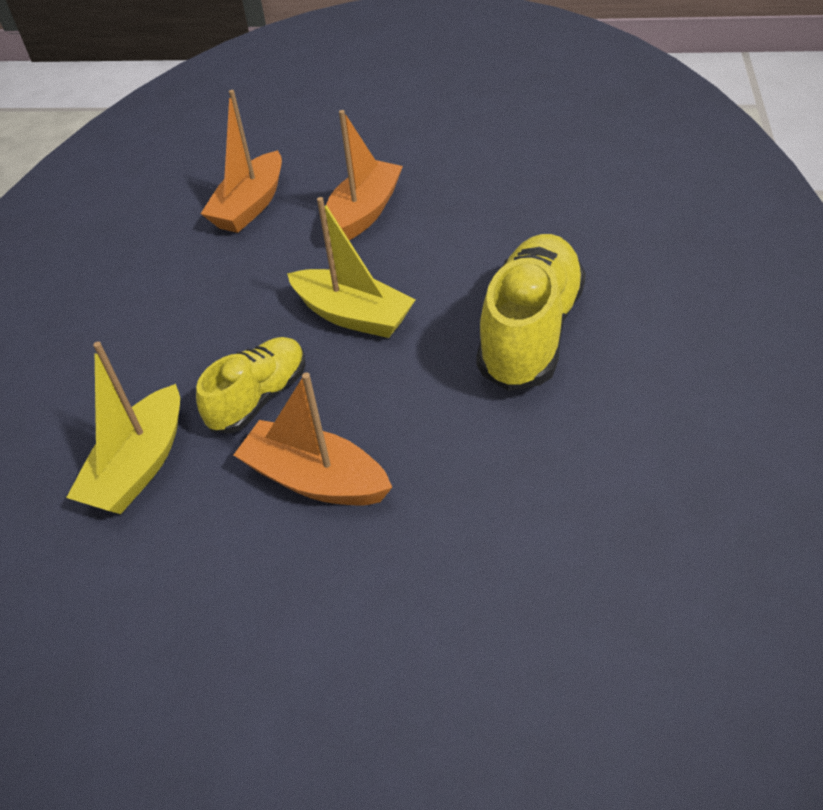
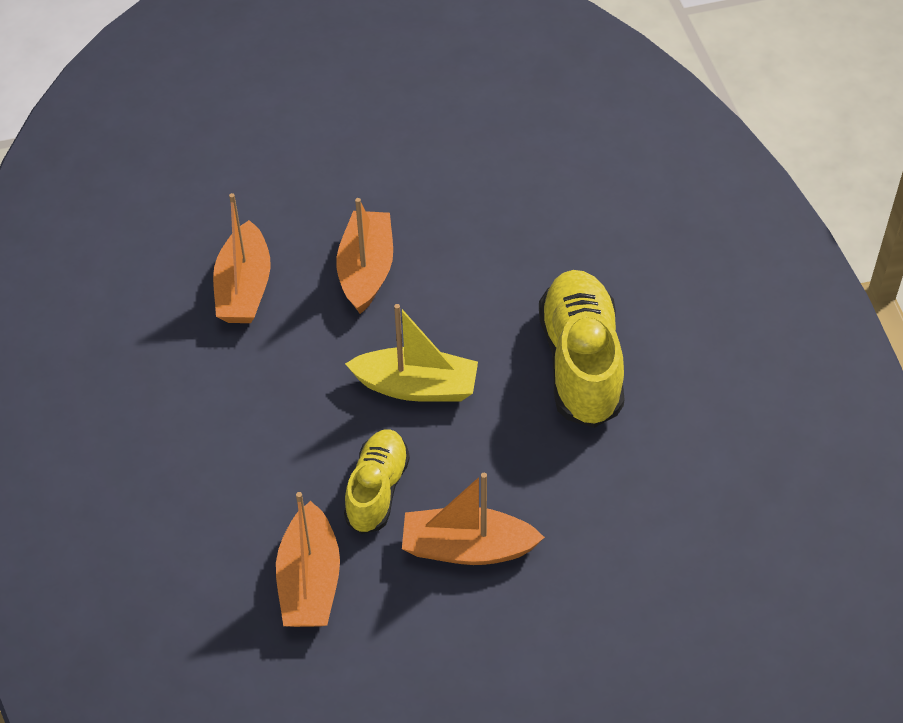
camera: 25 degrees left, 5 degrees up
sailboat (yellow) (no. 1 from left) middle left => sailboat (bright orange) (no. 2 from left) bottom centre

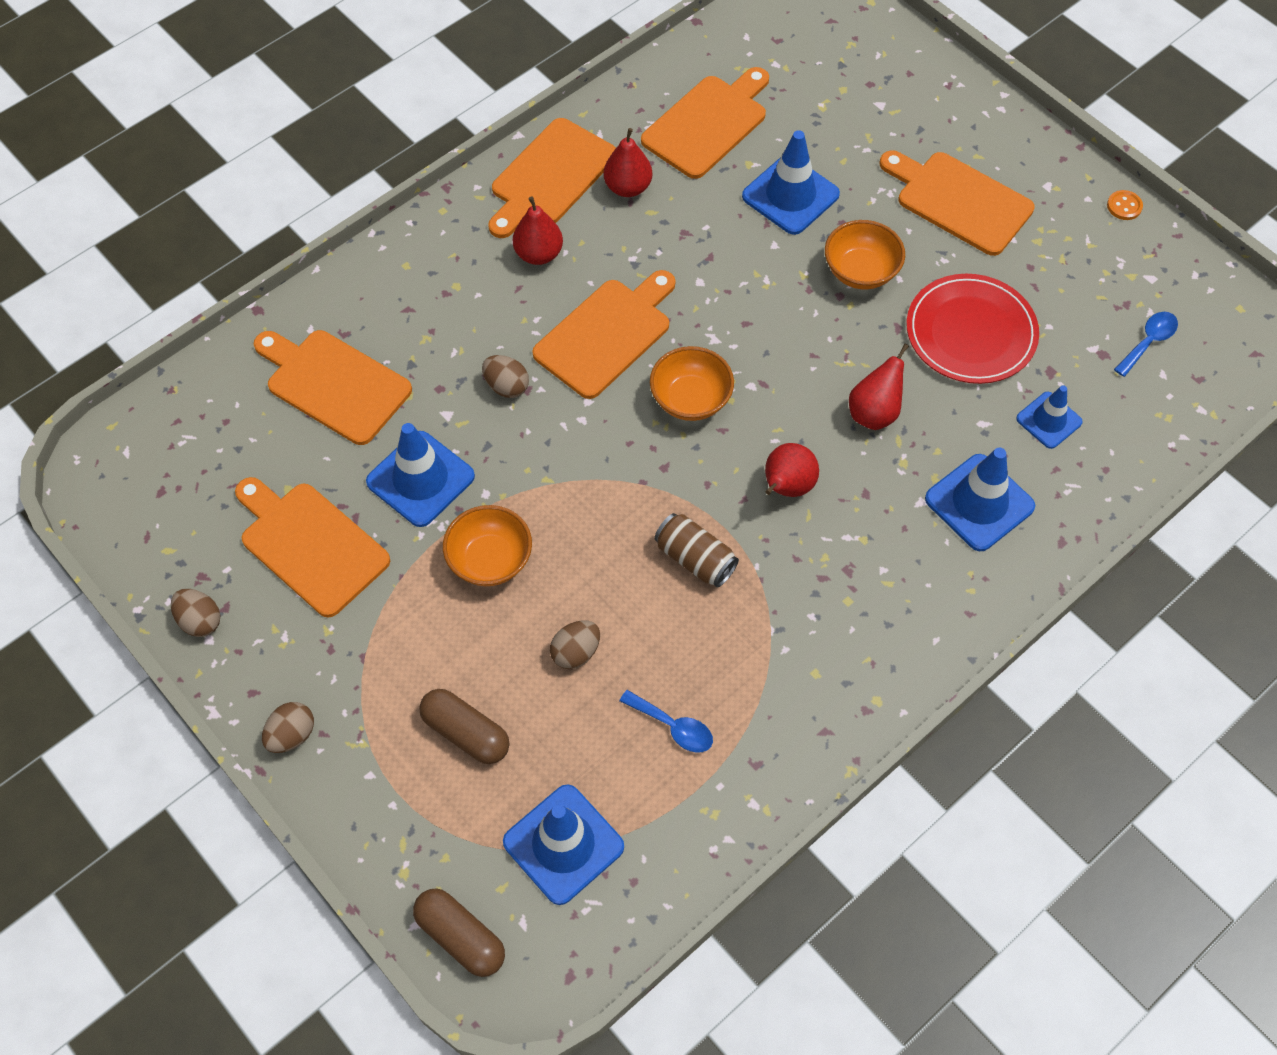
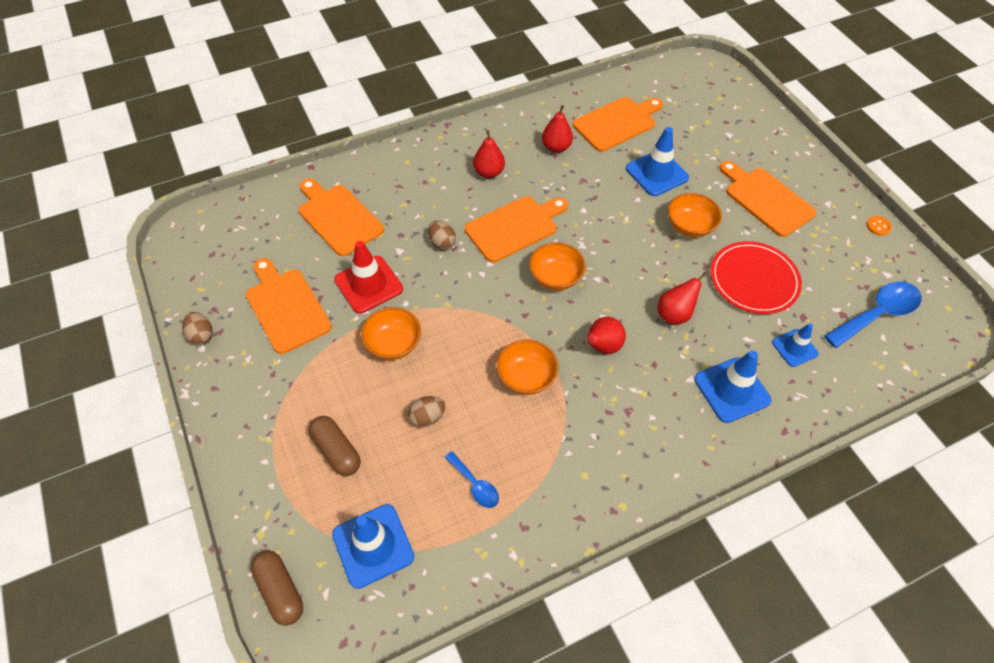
camera: 15 degrees right, 5 degrees down
chopping board (bright orange) (no. 3 from left) top centre => nothing
tablespoon (blue) (no. 2 from left) top right => tablespoon (blue) (no. 2 from left) middle right, x1.84
safety cone (blue) (no. 1 from left) middle left => safety cone (crimson) centre
soda can (russet) centre => bowl (bright orange) (no. 2 from left) centre
toy egg (russet) (no. 2 from left) bottom left => nothing

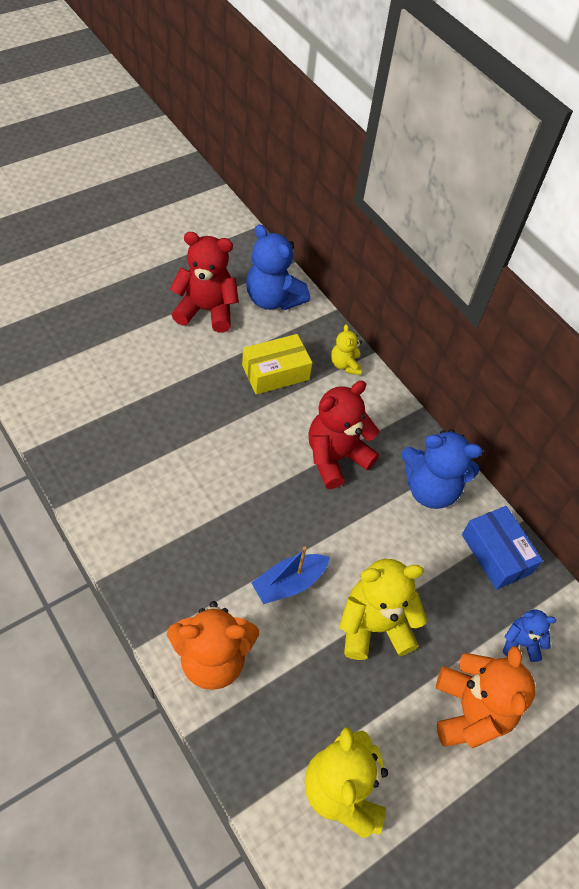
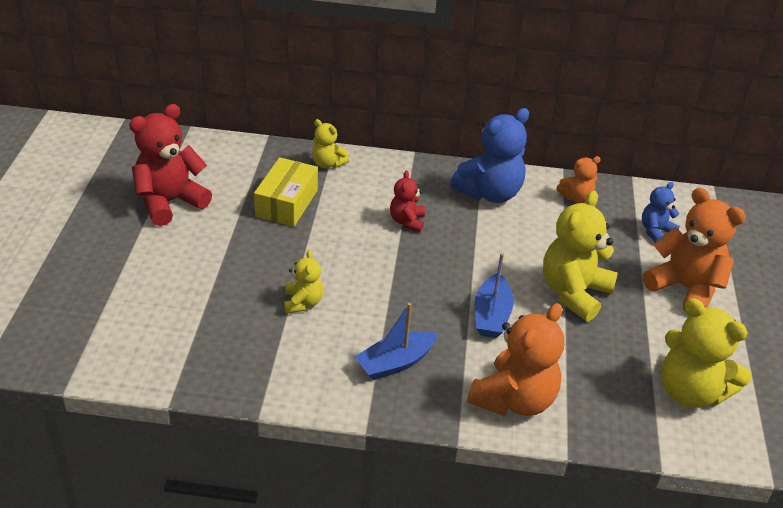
camera: 45 degrees left, 15 degrees down
teddy bear (blue) (no. 1 from left) top centre => nothing
teddy bear (crimson) (no. 2 from left) centre, x0.53
package (blue) middle right => teddy bear (bright orange) (no. 2 from left) middle right
nothing => teddy bear (yellow) (no. 1 from left) centre
nothing => sailboat (blue) (no. 1 from left) bottom centre

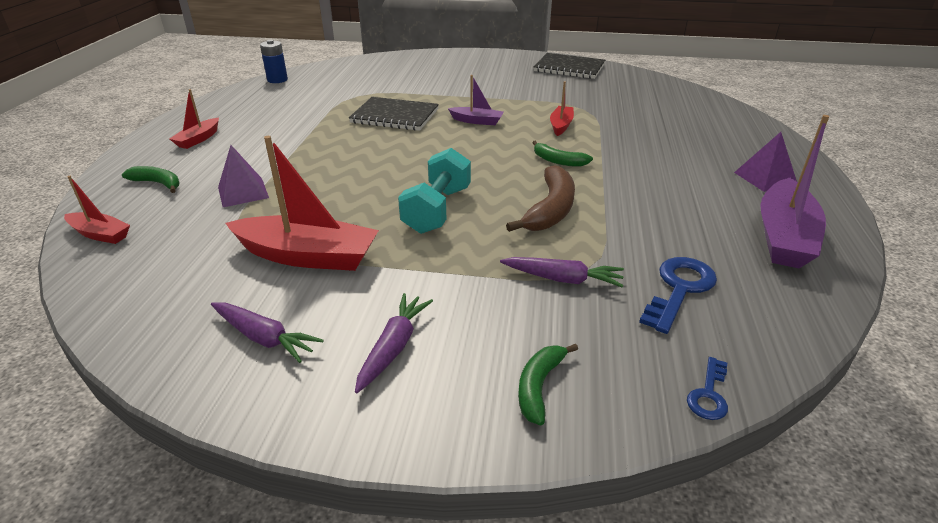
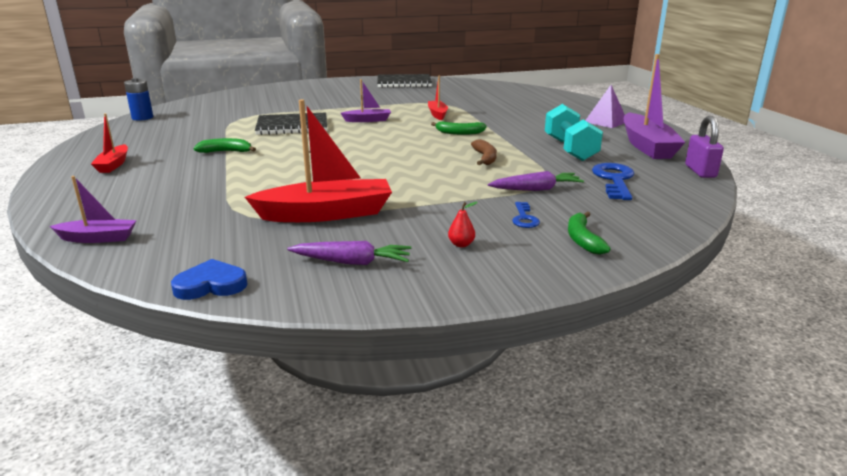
camera: 25 degrees left, 10 degrees down
solid pyramid (royal purple) (no. 1 from left) middle left => nothing
hand weight (teal) centre => hand weight (teal) top right, shifted
banana fruit (russet) centre => banana fruit (russet) top centre, x0.61
banana fruit (green) (no. 1 from left) middle left => banana fruit (green) (no. 1 from left) top left, shifted
sailboat (crimson) (no. 1 from left) middle left => sailboat (royal purple) (no. 1 from left) middle left
root vegetable (royal purple) (no. 2 from left) centre => pear fruit (crimson) centre
door key (blue) (no. 2 from left in the first image) bottom right => door key (blue) (no. 1 from left) centre, shifted
nothing => lock (royal purple) top right
nothing => heart (blue) middle left

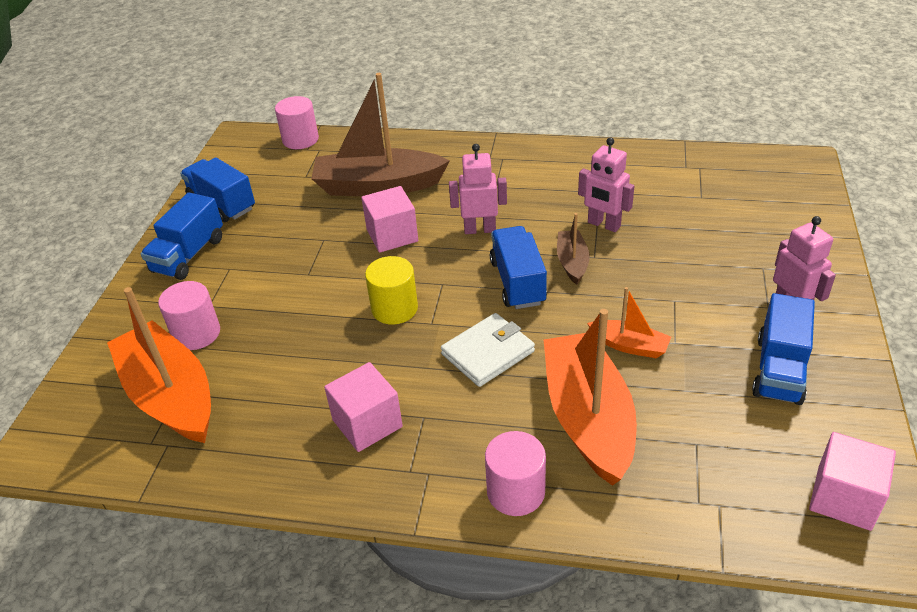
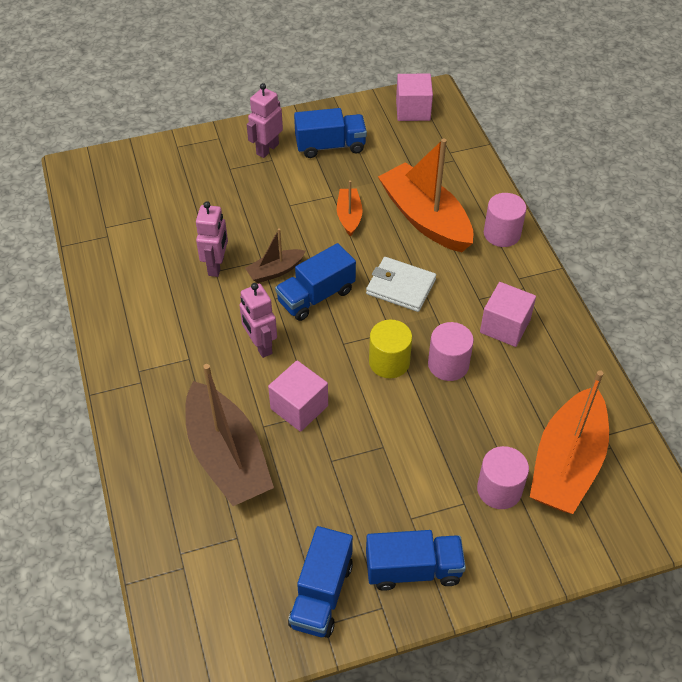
camera: 120 degrees left, 10 degrees up
cylinder shape (rosy) (no. 2 from left in the first image) top left => cylinder shape (rosy) (no. 1 from left) centre, shifted
sailboat (bright orange) (no. 2 from left) centre => sailboat (bright orange) (no. 2 from left) top centre, 90 degrees clockwise

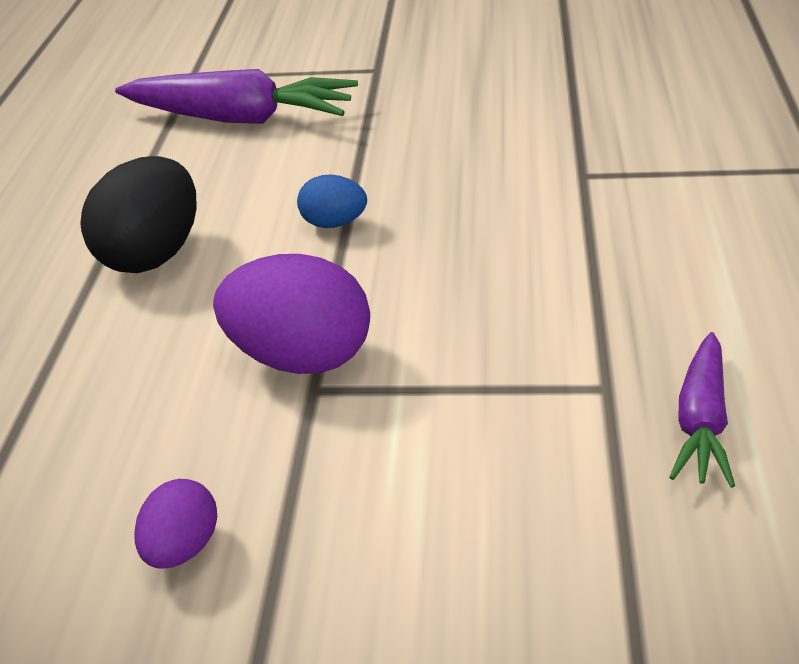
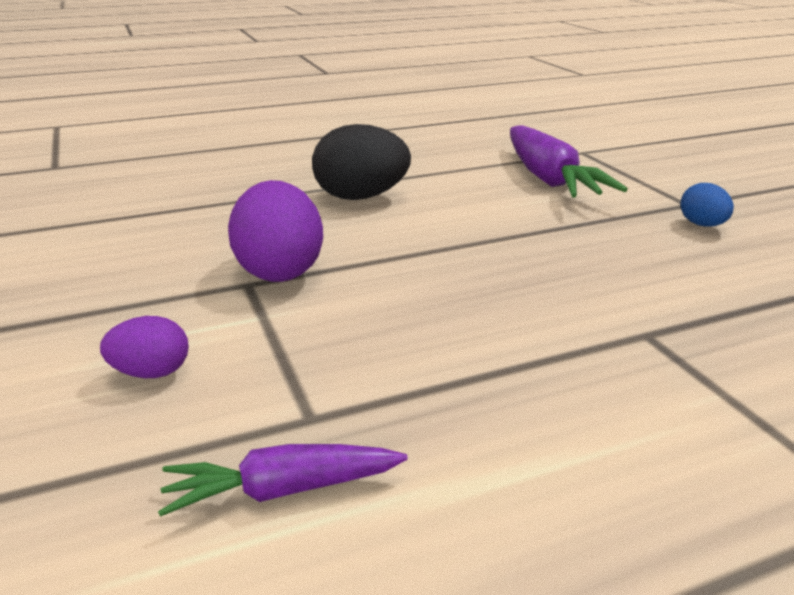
camera: 60 degrees right, 10 degrees down
toy egg (blue) top centre => toy egg (blue) middle right, shifted
toy egg (royal purple) (no. 1 from left) bottom left => toy egg (royal purple) (no. 1 from left) middle left, shifted

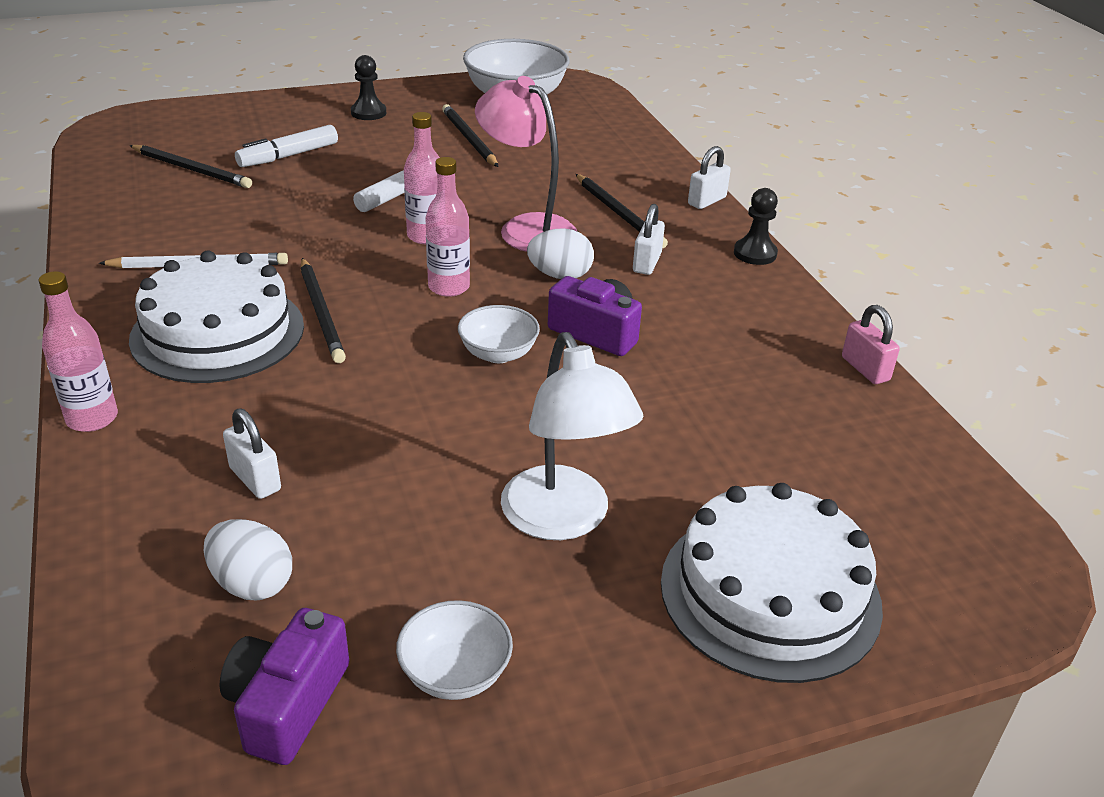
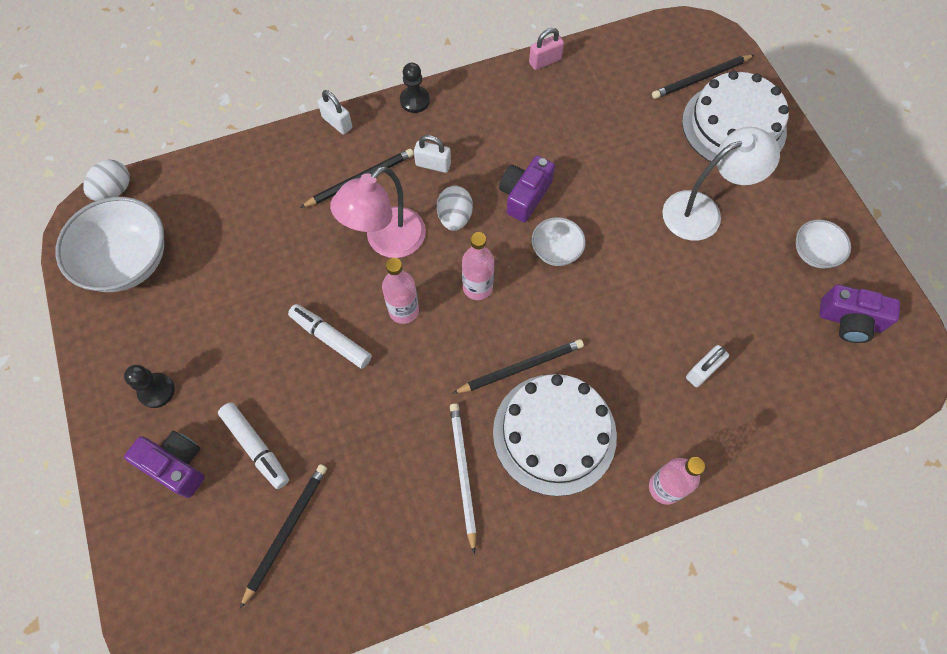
camera: 90 degrees left, 30 degrees up
lead pencil (jet-black) (no. 3 from left in the first image) top centre => lead pencil (jet-black) (no. 4 from left) top right, shifted
toy egg (white) (no. 1 from left) bottom left => toy egg (white) (no. 1 from left) top left, shifted
nothing => camera (royal purple) (no. 1 from left) bottom left

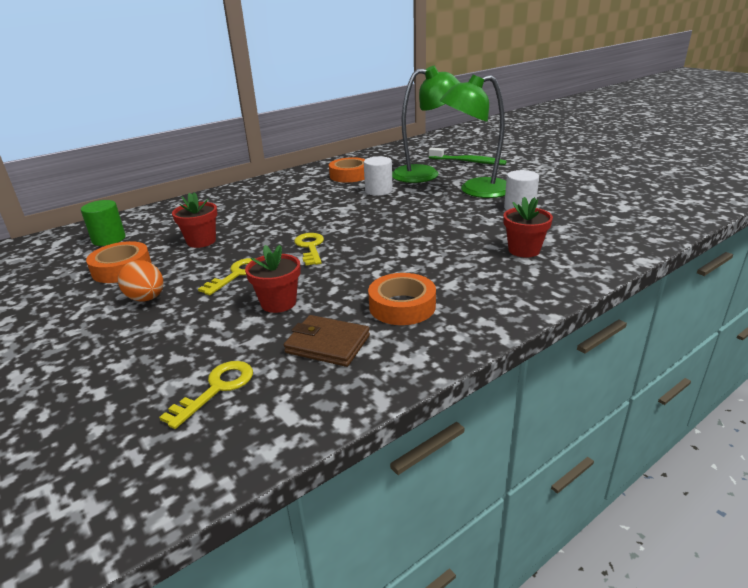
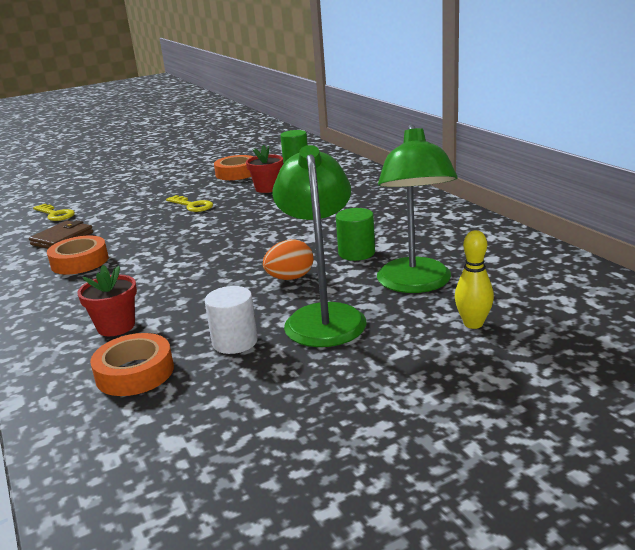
camera: 100 degrees right, 5 degrees down
dental brush (green) top centre => skittle (yellow) middle right
cylinder shape (white) (no. 1 from left) top centre => cylinder shape (green) (no. 2 from left) centre
sticky tape (bright orange) (no. 2 from left) top centre => sticky tape (bright orange) (no. 2 from left) middle left, shifted
door key (yellow) (no. 3 from left) centre => nothing
plant pot (crimson) (no. 2 from left) centre => nothing
toy egg (bright orange) middle left => toy egg (bright orange) centre, shifted

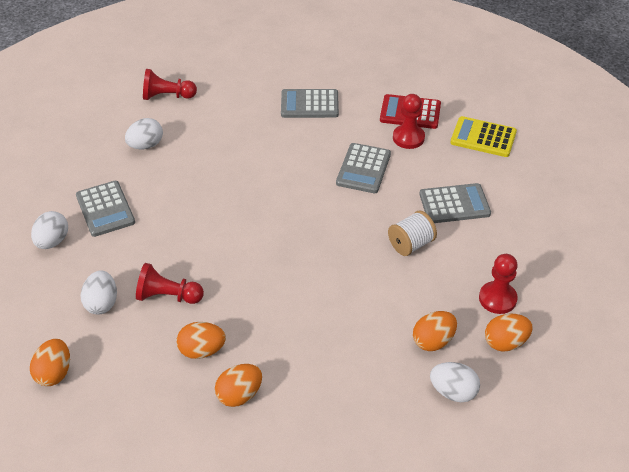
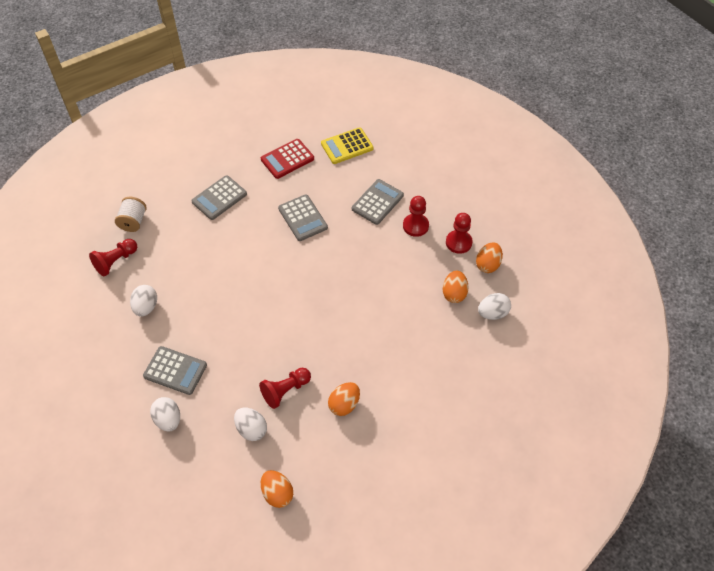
camera: 45 degrees left, 10 degrees up
game pawn (crimson) (no. 3 from left) top centre => game pawn (crimson) (no. 3 from left) centre, shifted
spool (white) centre => spool (white) middle left, shifted
toy egg (bright orange) (no. 3 from left) bottom centre => nothing

